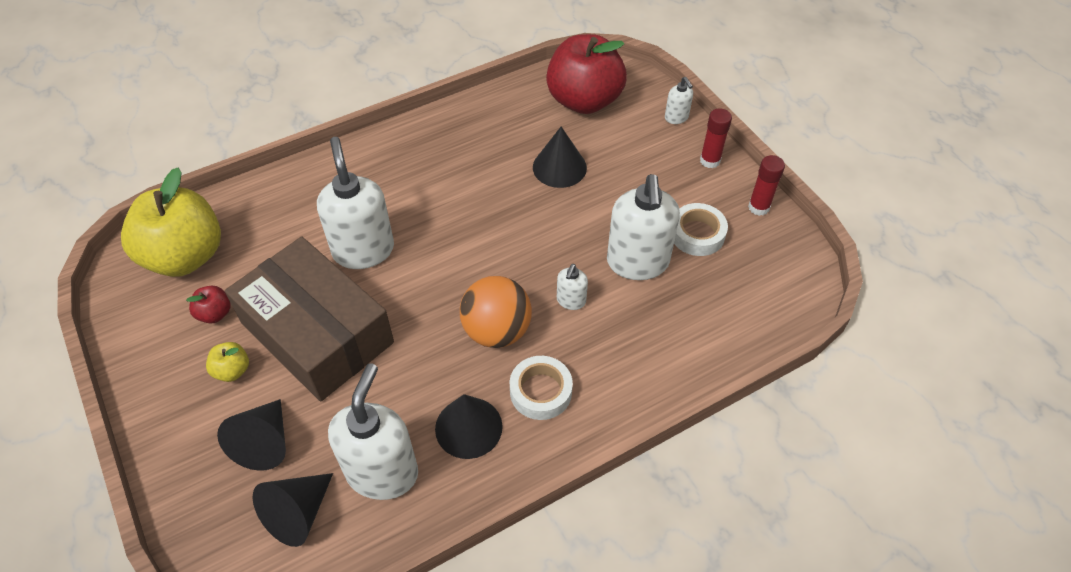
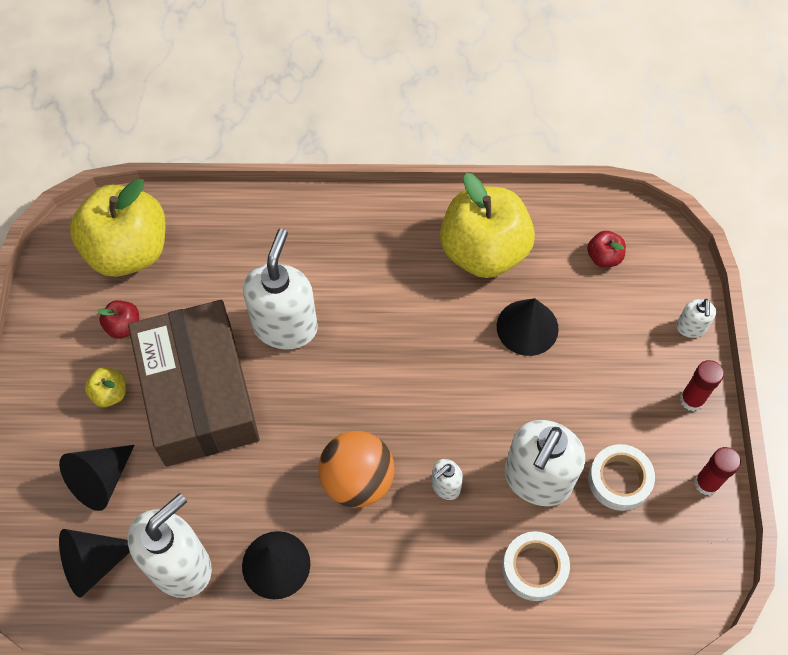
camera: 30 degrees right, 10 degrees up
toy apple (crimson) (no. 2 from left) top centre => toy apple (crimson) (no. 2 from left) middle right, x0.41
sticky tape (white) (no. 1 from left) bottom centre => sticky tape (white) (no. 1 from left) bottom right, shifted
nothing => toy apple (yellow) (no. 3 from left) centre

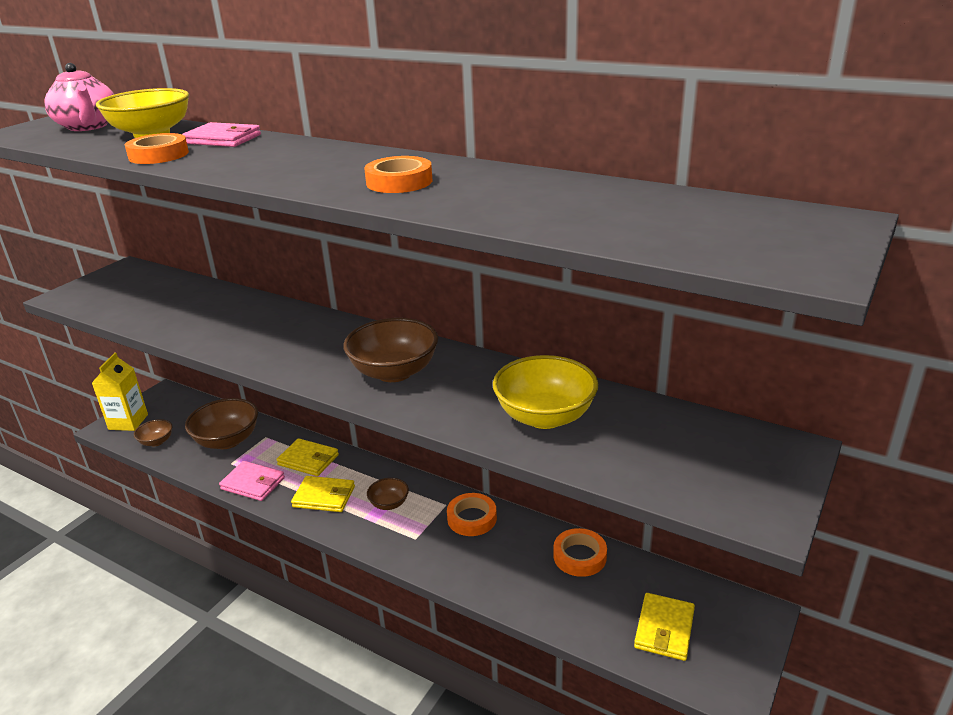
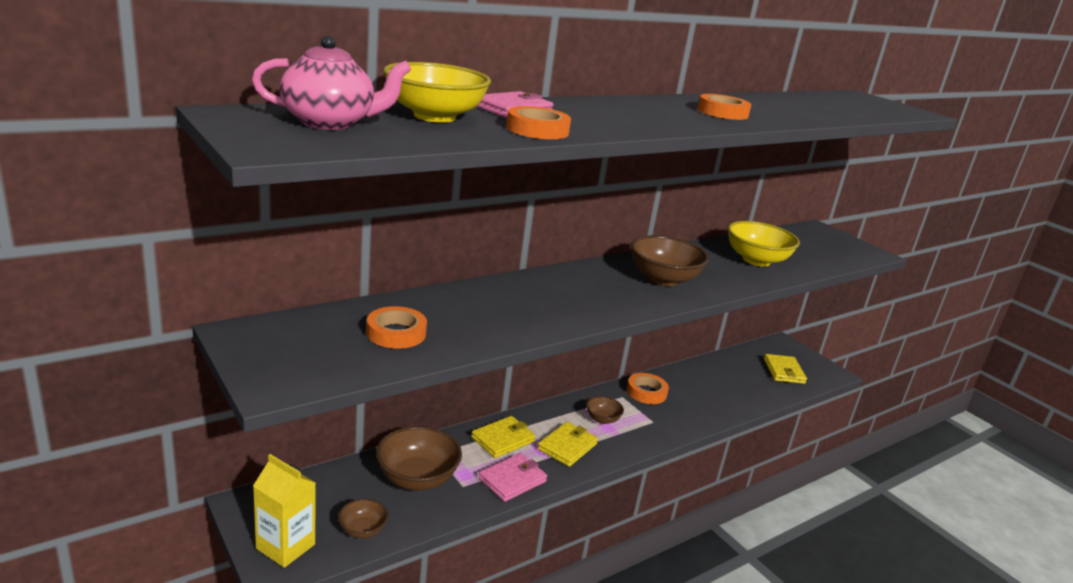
camera: 70 degrees left, 5 degrees down
sticky tape (bright orange) (no. 4 from left in the first image) bottom centre => sticky tape (bright orange) (no. 1 from left) centre, shifted
wallet (yellow) (no. 3 from left) bottom right => wallet (yellow) (no. 3 from left) middle right, 45 degrees clockwise

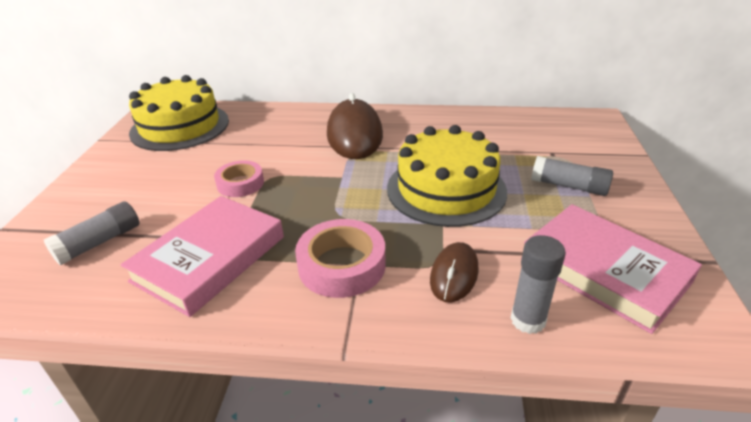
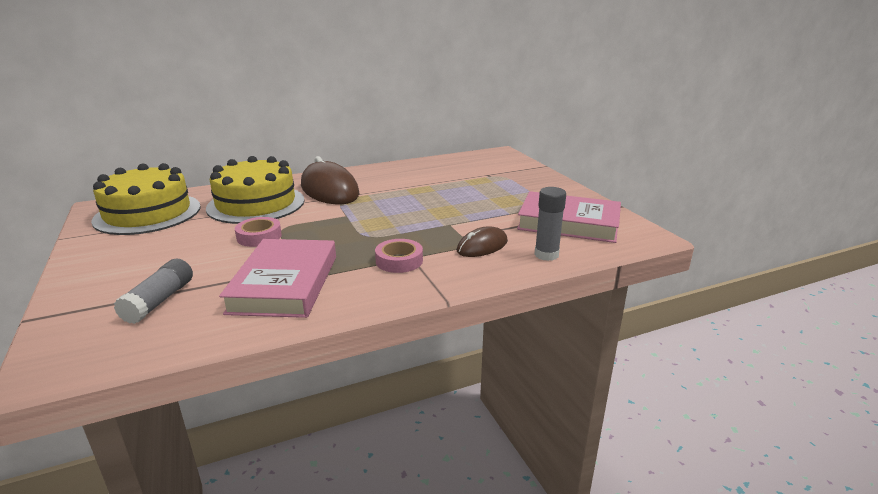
camera: 30 degrees left, 10 degrees down
layer cake (yellow) (no. 2 from left) centre => layer cake (yellow) (no. 2 from left) middle left, shifted
glue (gray) (no. 3 from left) middle right => nothing
sticky tape (rosy) (no. 2 from left) centre, x0.66
PC mouse (russet) (no. 2 from left) centre, 60 degrees clockwise

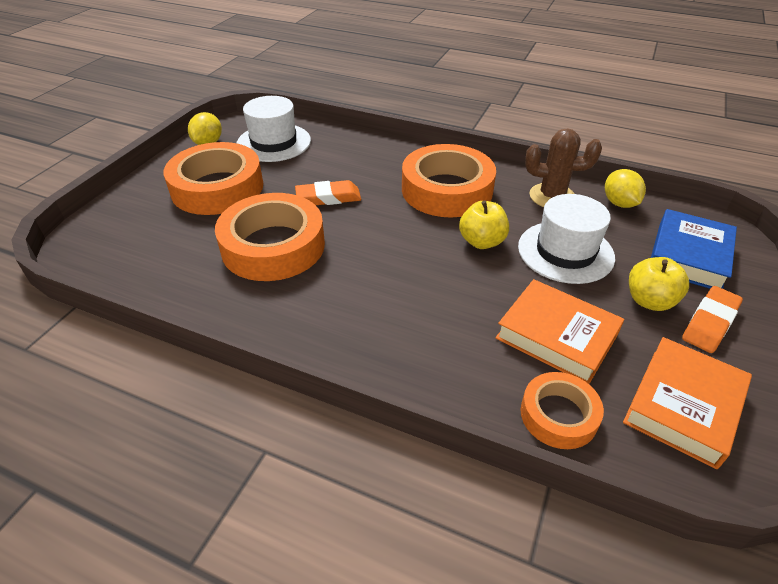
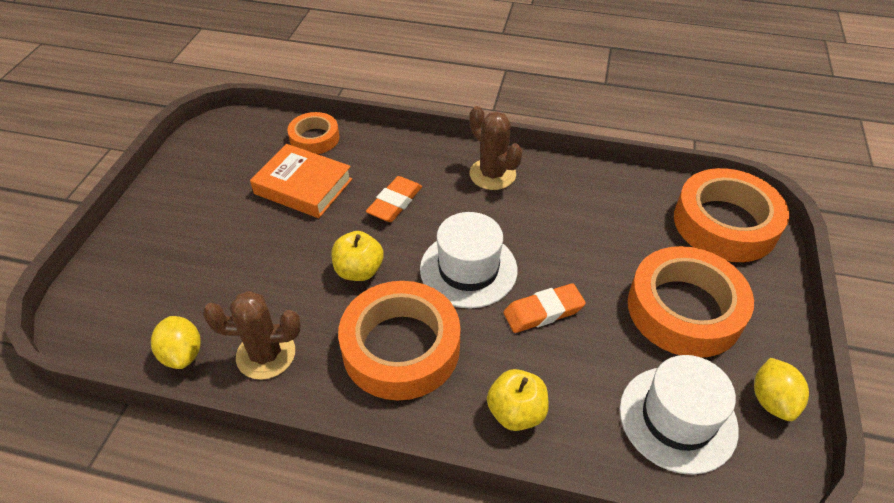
camera: 170 degrees right, 5 degrees up
sticky tape (bright orange) (no. 2 from left in the first image) centre => sticky tape (bright orange) (no. 4 from left) middle right, shifted
top hat (white) (no. 2 from left in the first image) middle right => top hat (white) (no. 1 from left) centre, shifted
book (blue) middle right => nothing
toy apple (yellow) (no. 2 from left) middle right => toy apple (yellow) (no. 2 from left) bottom centre, shifted
gum eraser (bright orange) (no. 2 from left in the first image) middle right => gum eraser (bright orange) (no. 1 from left) centre, shifted
book (bright orange) (no. 2 from left) bottom right => nothing
nothing => cactus (russet) (no. 2 from left) top centre

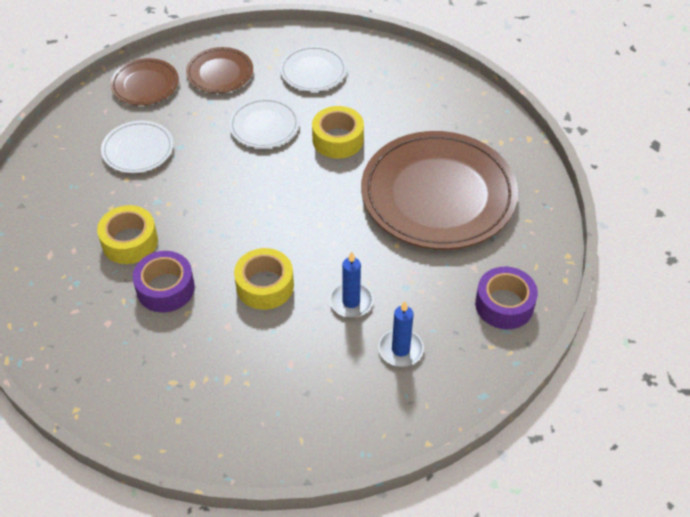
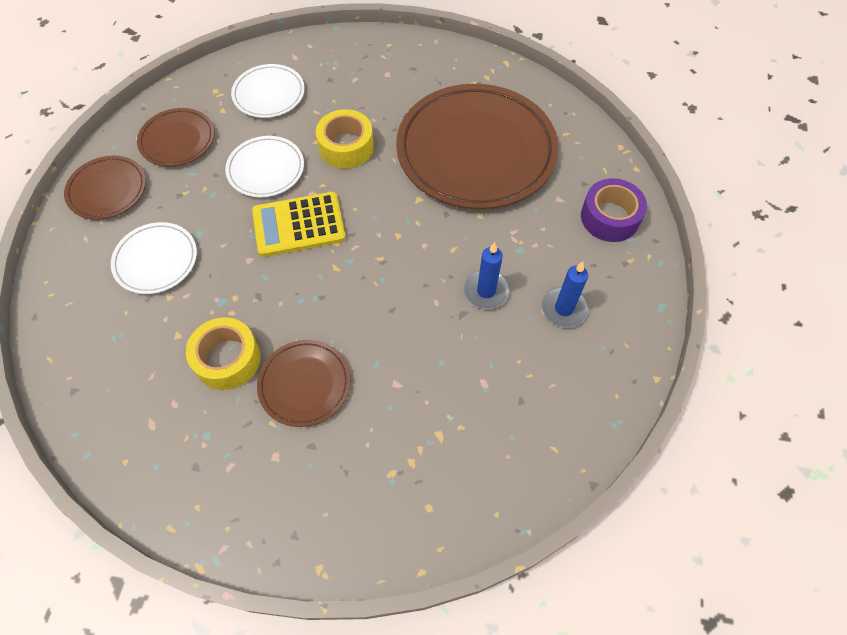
camera: 35 degrees left, 10 degrees up
sticky tape (yellow) (no. 2 from left) centre => nothing
sticky tape (royal purple) (no. 1 from left) middle left => flat dish (russet) (no. 3 from left) centre
nothing => adding machine (yellow) centre

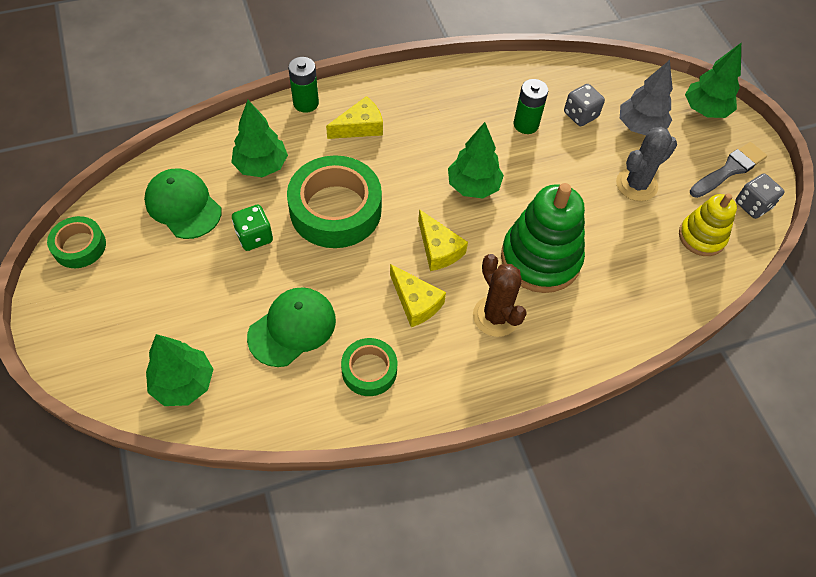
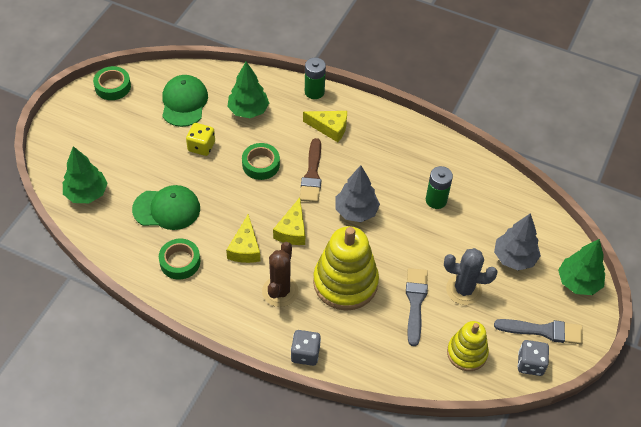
camera: 45 degrees right, 5 degrees down
die (gray) (no. 1 from left) top right => die (gray) (no. 1 from left) bottom centre, shifted
tree (green) (no. 3 from left) top centre => tree (gray) (no. 1 from left) centre
sticky tape (green) (no. 2 from left in the first image) centre => sticky tape (green) (no. 3 from left) centre, x0.54
stacking toy (green) centre => stacking toy (yellow) (no. 1 from left) centre
die (green) middle left => die (yellow) top left
nothing => paintbrush (russet) centre
nothing => paintbrush (gray) (no. 1 from left) bottom centre

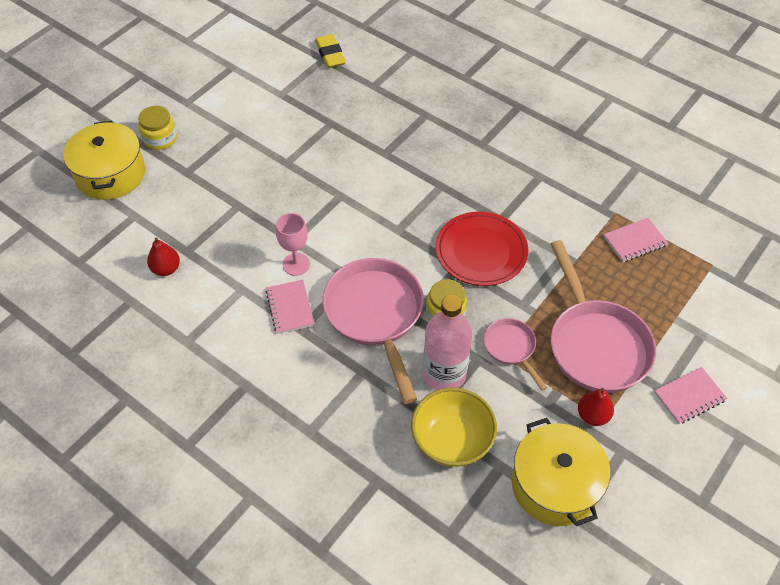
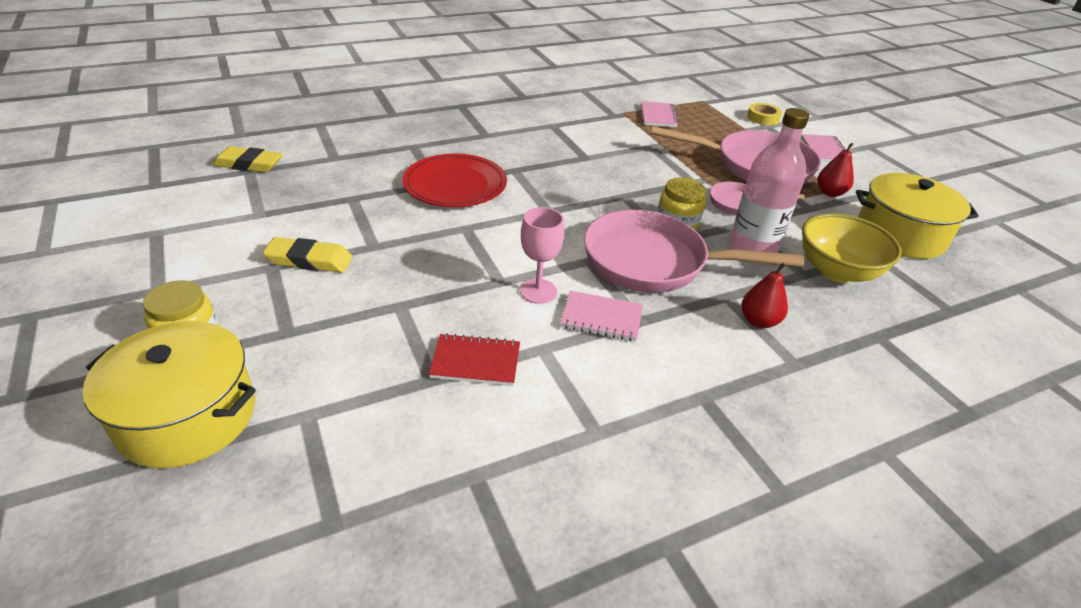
camera: 65 degrees left, 15 degrees down
flat dish (crimson) centre => flat dish (crimson) top centre, shifted
pear fruit (crimson) (no. 1 from left) middle left => pear fruit (crimson) (no. 1 from left) middle right, shifted
nothing => sticky tape (yellow) top right
nothing => gum eraser (yellow) (no. 2 from left) middle left
nothing => exercise book (crimson) centre

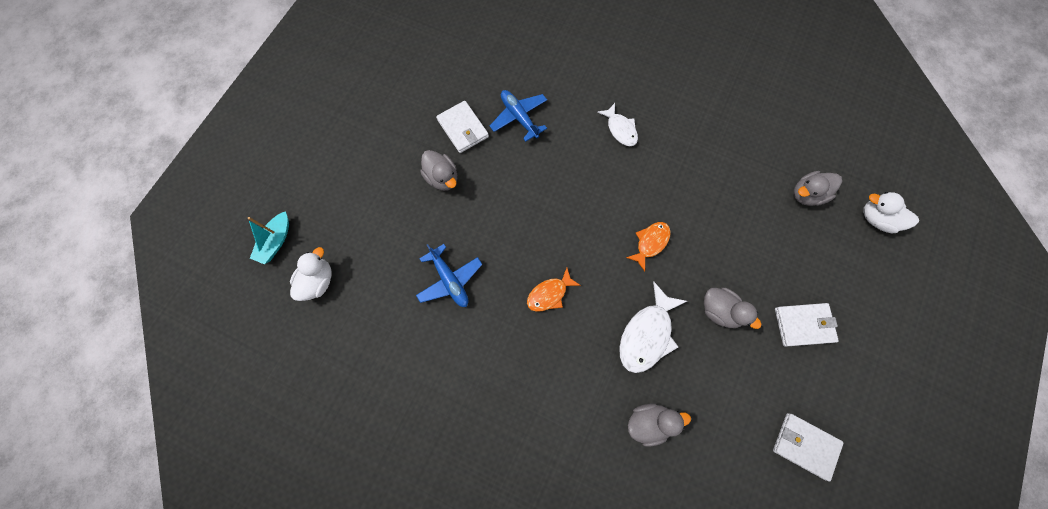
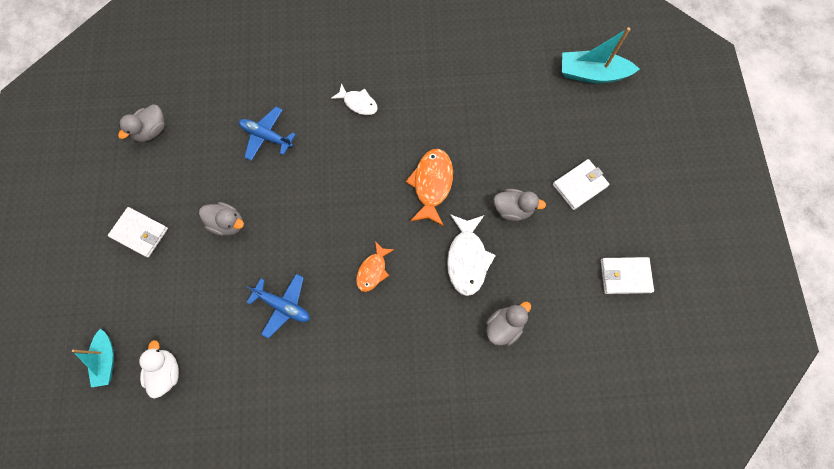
camera: 30 degrees left, 0 degrees up
wallet (white) (no. 1 from left) top centre => wallet (white) (no. 1 from left) middle left, shifted
rubber duck (gray) (no. 4 from left in the first image) middle right => rubber duck (gray) (no. 1 from left) top left, shifted
rubber duck (white) (no. 2 from left) middle right => sailboat (teal) (no. 2 from left) top right
fish figure (bright orange) (no. 2 from left) centre, x1.60

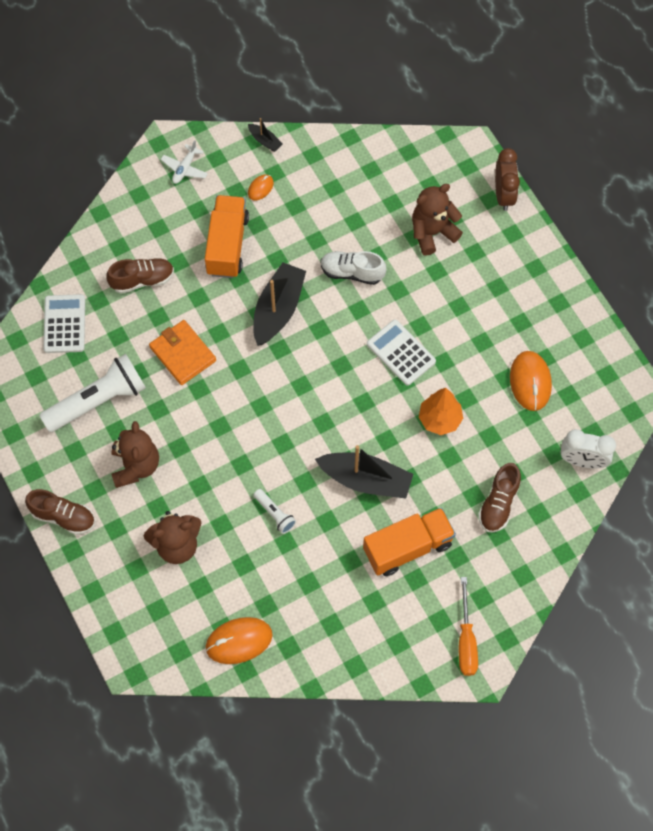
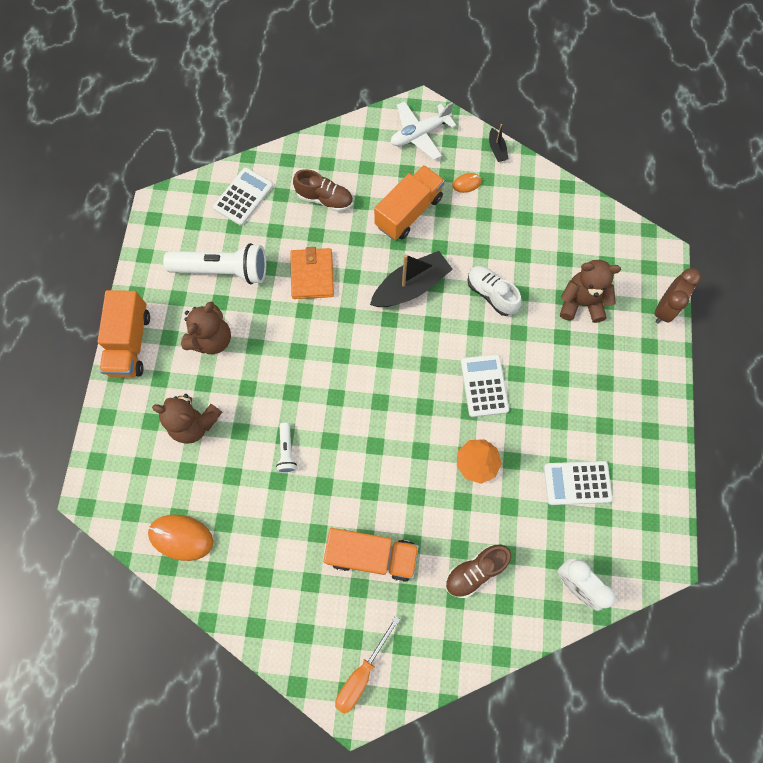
camera: 35 degrees right, 5 degrees up
toy plane (white) top left => toy plane (white) top centre, x1.60
PC mouse (bright orange) (no. 3 from left) middle right => adding machine (white) (no. 3 from left) middle right
sailboat (jet-black) (no. 3 from left) centre => nothing
sneaker (russet) (no. 1 from left) middle left => truck (bright orange) (no. 1 from left) middle left

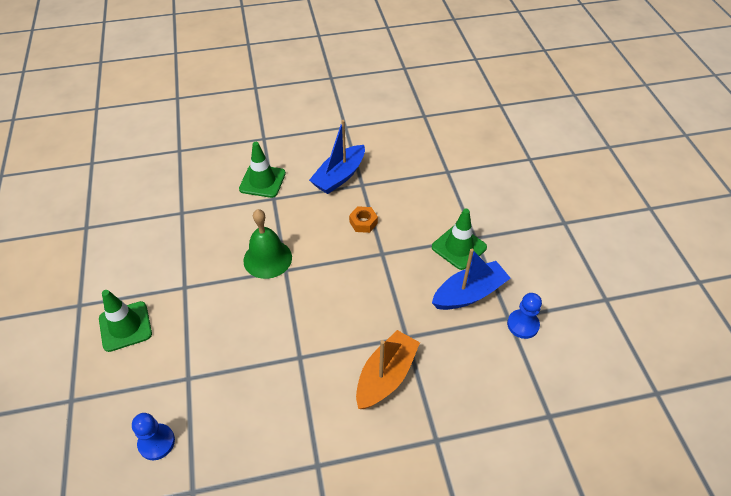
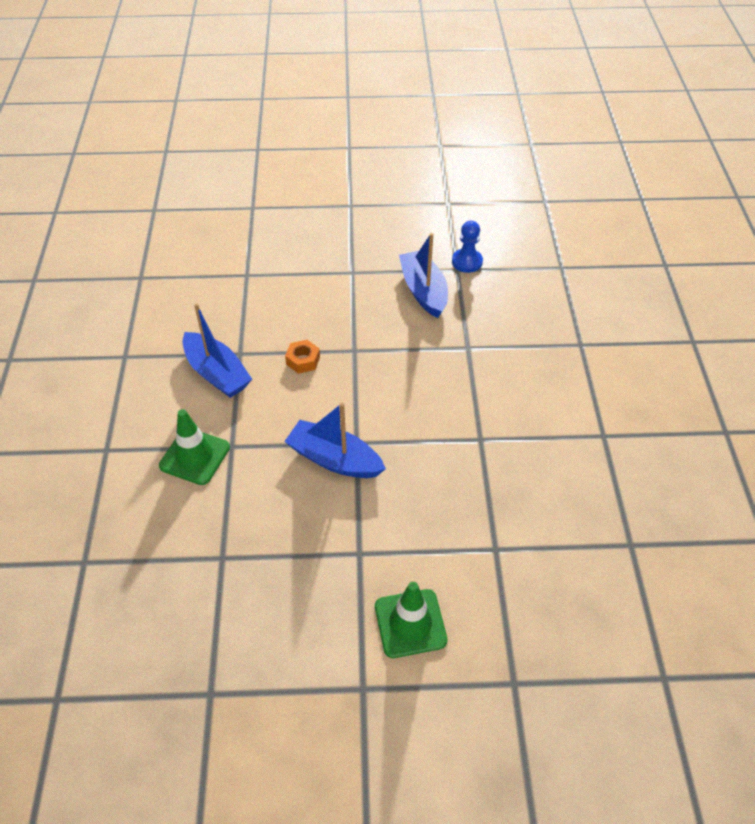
camera: 80 degrees left, 0 degrees up
bell (green) centre => sailboat (blue) (no. 2 from left) centre
safety cone (green) (no. 3 from left) centre => nothing
sailboat (bright orange) bottom centre => nothing
game pawn (blue) (no. 1 from left) bottom left => nothing

